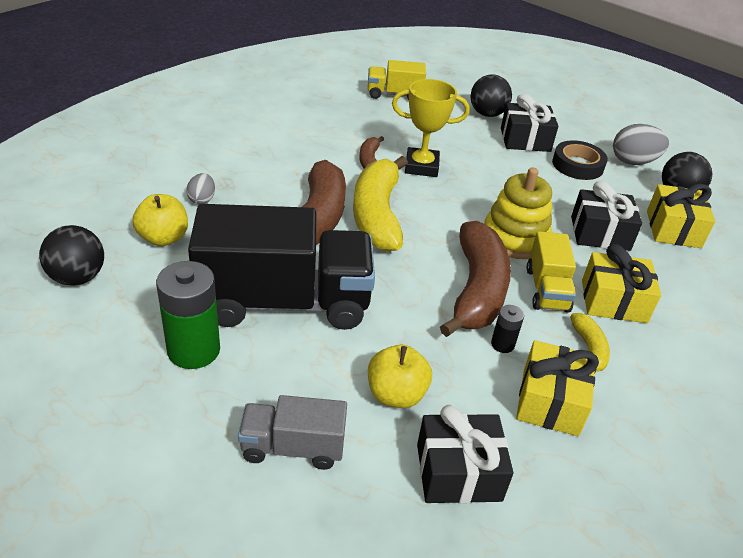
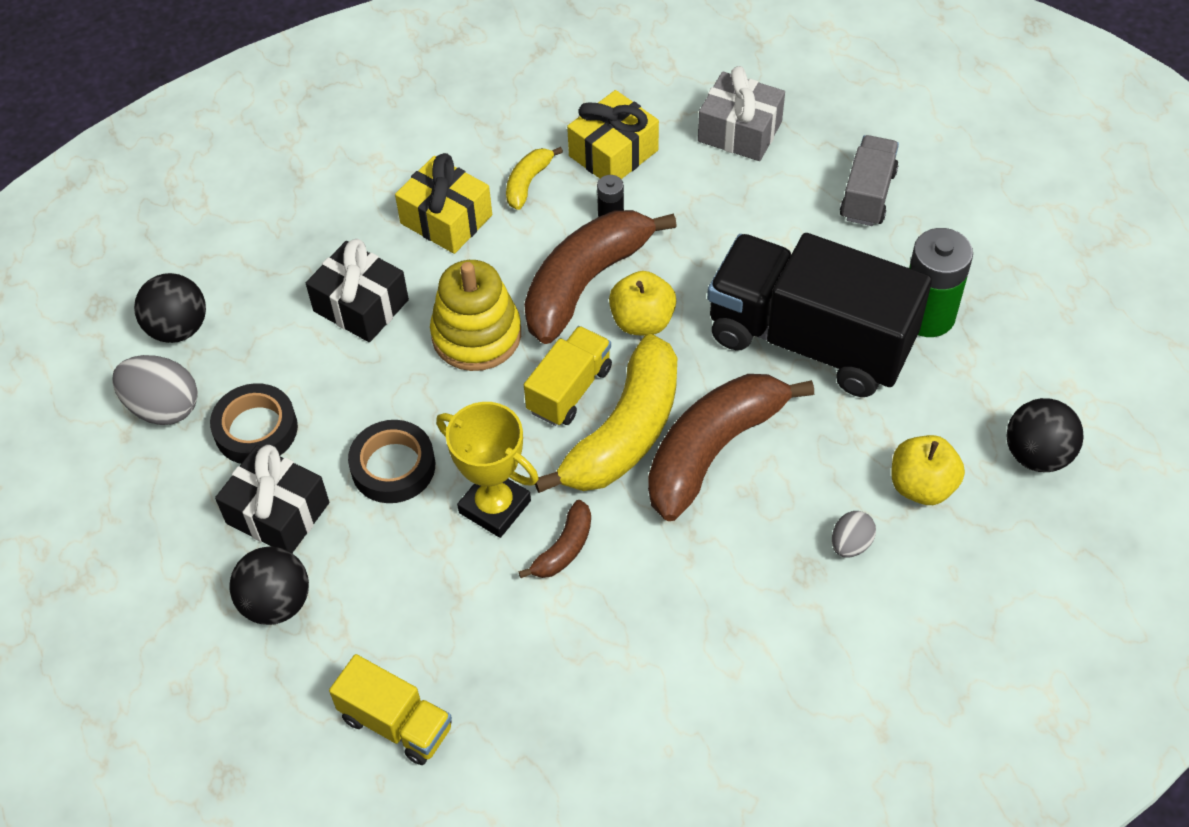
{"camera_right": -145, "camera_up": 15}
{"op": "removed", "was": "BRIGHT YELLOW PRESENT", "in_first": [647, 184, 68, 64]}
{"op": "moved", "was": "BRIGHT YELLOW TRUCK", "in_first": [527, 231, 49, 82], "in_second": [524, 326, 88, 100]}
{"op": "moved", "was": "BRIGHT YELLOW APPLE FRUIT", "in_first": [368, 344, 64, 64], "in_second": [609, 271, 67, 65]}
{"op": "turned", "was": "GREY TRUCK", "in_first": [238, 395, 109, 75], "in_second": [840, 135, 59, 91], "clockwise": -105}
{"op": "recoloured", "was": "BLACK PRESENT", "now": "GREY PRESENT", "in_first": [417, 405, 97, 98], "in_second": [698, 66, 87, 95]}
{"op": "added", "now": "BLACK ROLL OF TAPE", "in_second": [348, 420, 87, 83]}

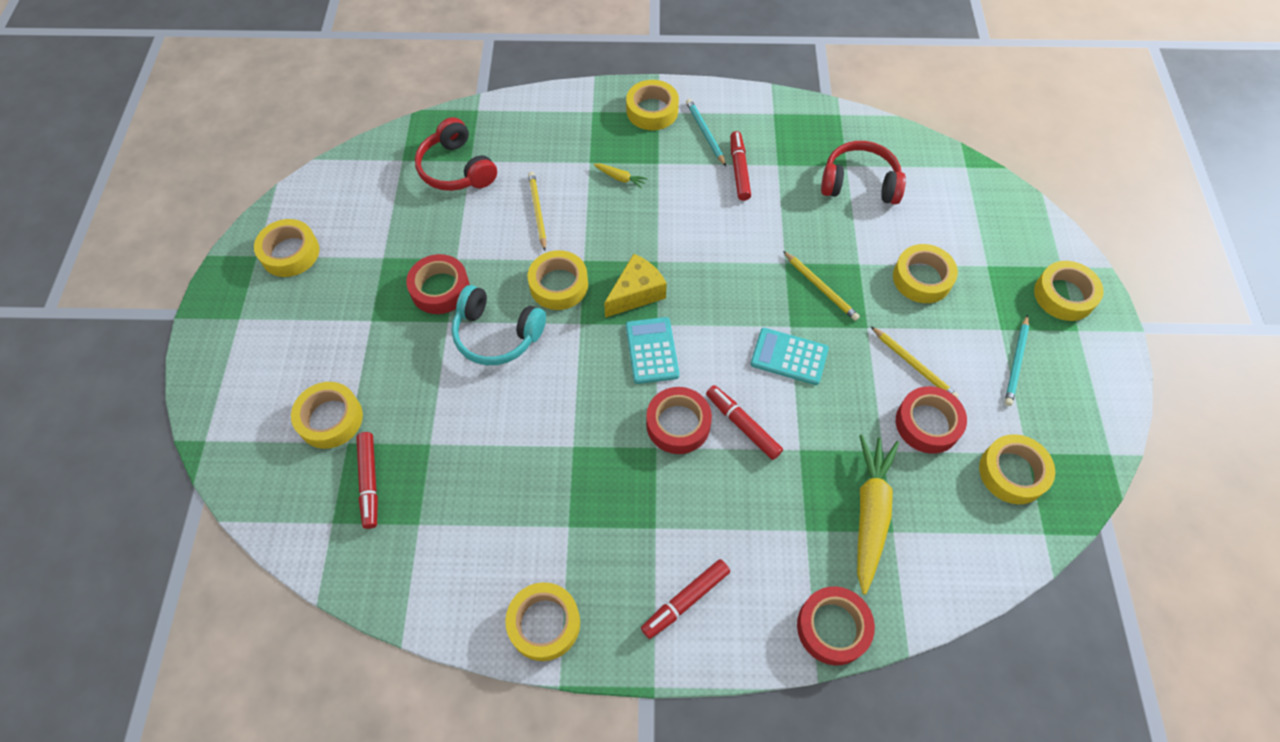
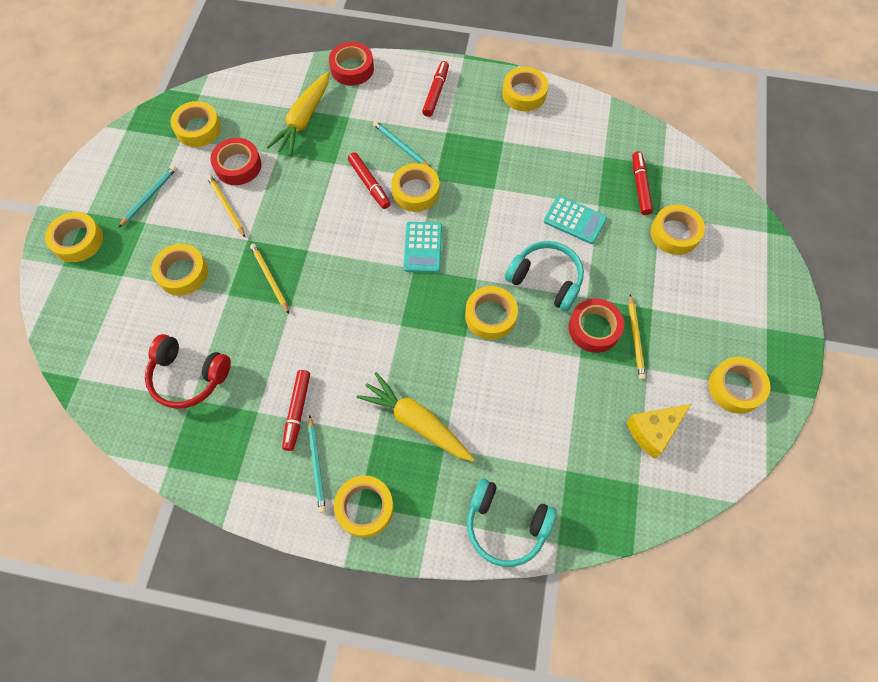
{"camera_right": -170, "camera_up": 5}
{"op": "removed", "was": "CRIMSON HEADSET", "in_first": [415, 117, 82, 74]}
{"op": "resized", "was": "BRIGHT YELLOW TOY CARROT", "in_first": [593, 164, 55, 25], "in_second": [357, 372, 118, 89], "ratio": 2.3}
{"op": "moved", "was": "BRIGHT YELLOW PENCIL", "in_first": [528, 172, 19, 79], "in_second": [629, 294, 17, 86]}
{"op": "moved", "was": "BRIGHT YELLOW PIECE OF CHEESE", "in_first": [604, 254, 63, 64], "in_second": [626, 404, 65, 55]}
{"op": "moved", "was": "AQUA ADDING MACHINE", "in_first": [751, 328, 78, 57], "in_second": [544, 195, 63, 49]}
{"op": "recoloured", "was": "CRIMSON ROLL OF TAPE", "now": "BRIGHT YELLOW ROLL OF TAPE", "in_first": [646, 387, 66, 67], "in_second": [391, 163, 48, 49]}
{"op": "turned", "was": "CRIMSON MARKER", "in_first": [641, 559, 89, 80], "in_second": [422, 61, 27, 56], "clockwise": -45}
{"op": "added", "now": "AQUA PENCIL", "in_second": [373, 121, 58, 47]}
{"op": "added", "now": "AQUA HEADSET", "in_second": [467, 479, 90, 88]}

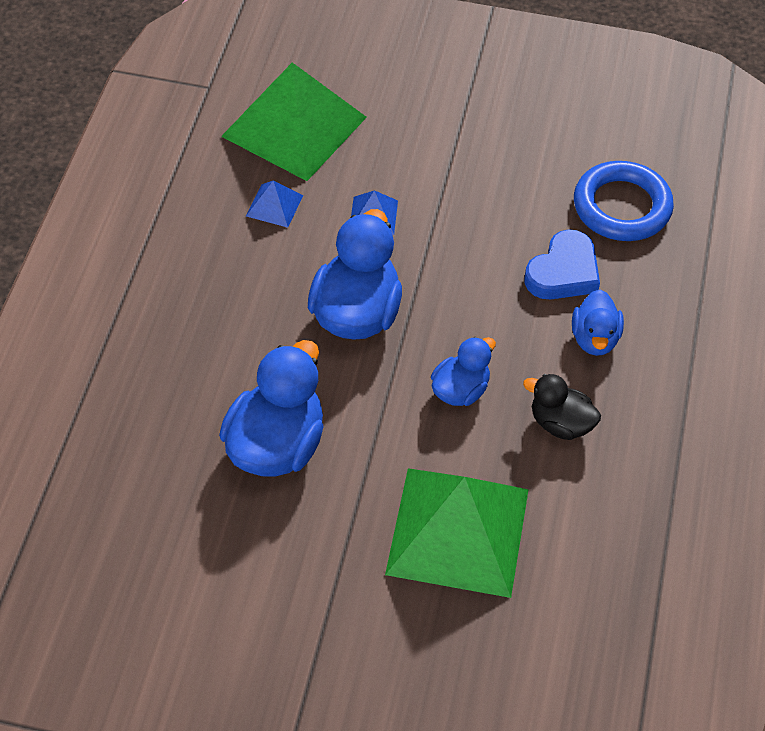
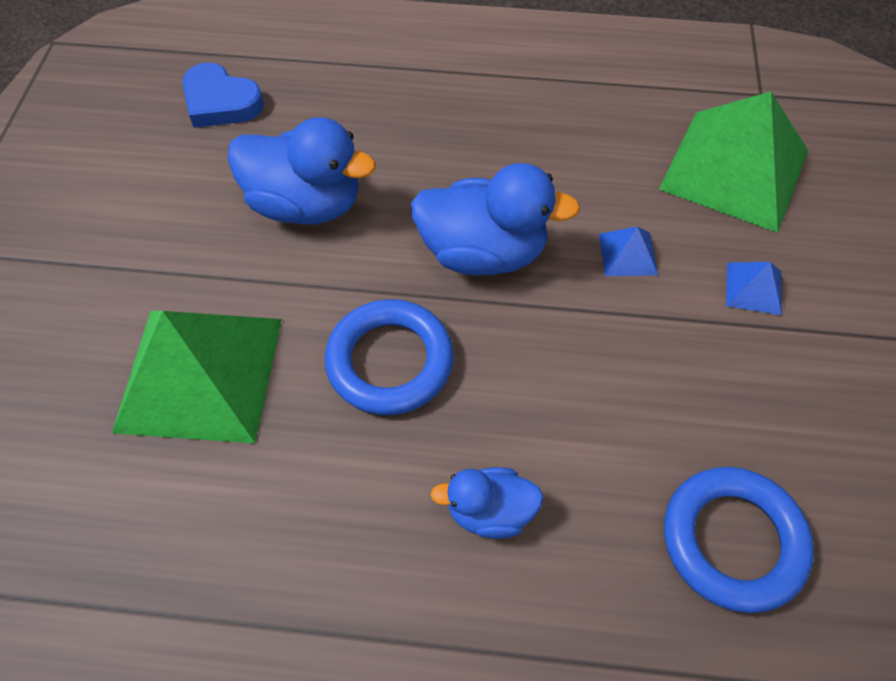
{"camera_right": 85, "camera_up": 5}
{"op": "moved", "was": "COBALT PYRAMID SHAPE", "in_first": [246, 181, 57, 47], "in_second": [726, 262, 56, 53]}
{"op": "moved", "was": "COBALT HEART", "in_first": [525, 229, 75, 70], "in_second": [182, 63, 82, 65]}
{"op": "replaced", "was": "COBALT TOY DUCK", "now": "COBALT RING", "in_first": [431, 337, 65, 69], "in_second": [325, 299, 129, 116]}
{"op": "removed", "was": "BLACK TOY DUCK", "in_first": [523, 374, 78, 66]}

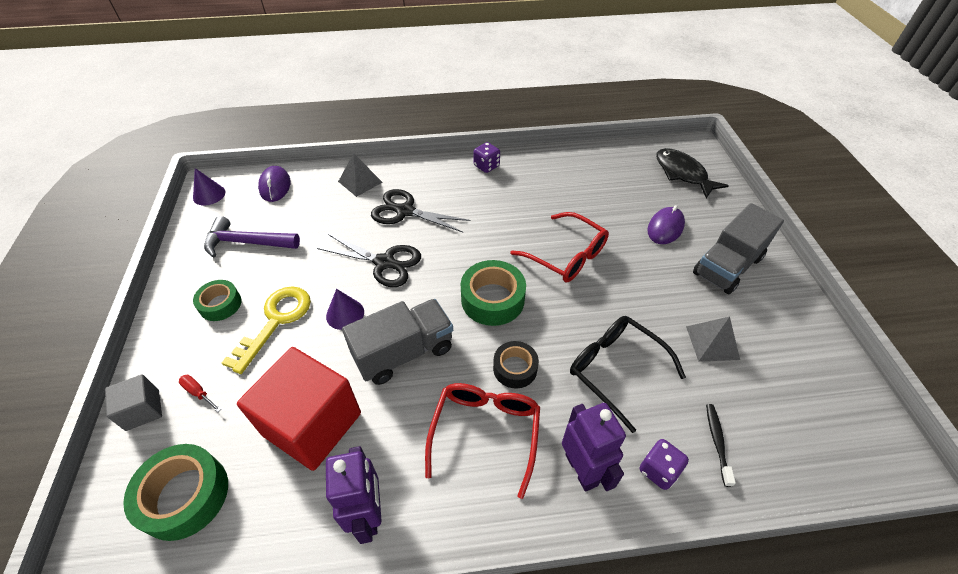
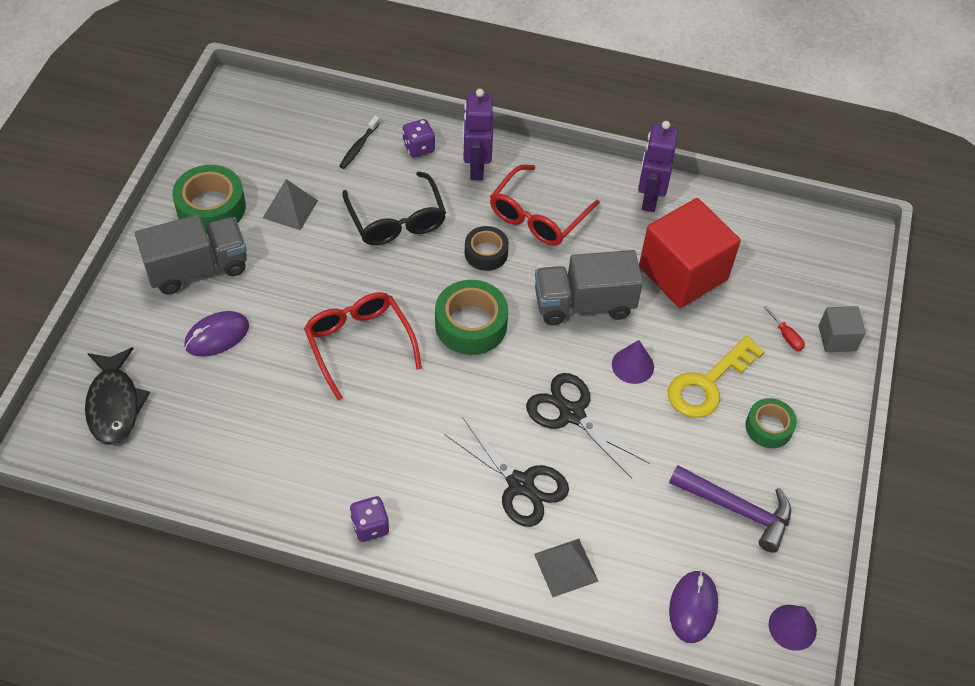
{"camera_right": -160, "camera_up": 5}
{"op": "moved", "was": "GREEN ROLL OF TAPE", "in_first": [123, 444, 105, 97], "in_second": [172, 165, 74, 68]}

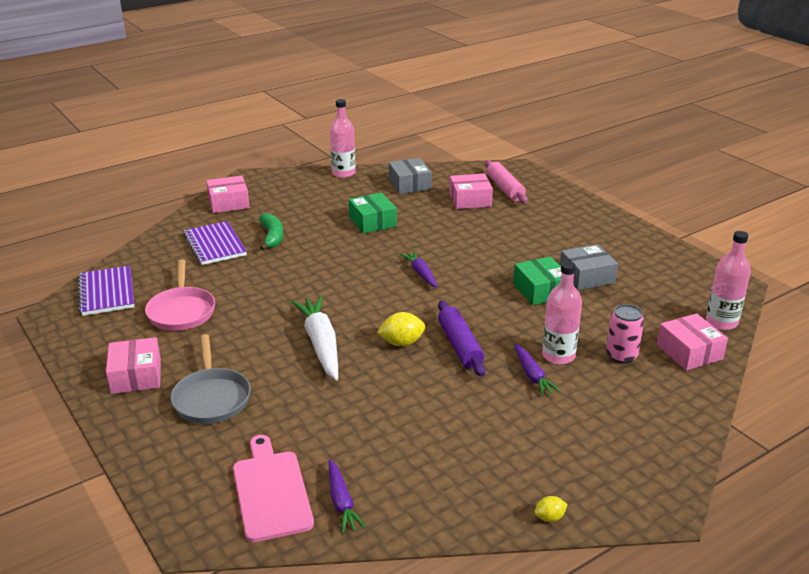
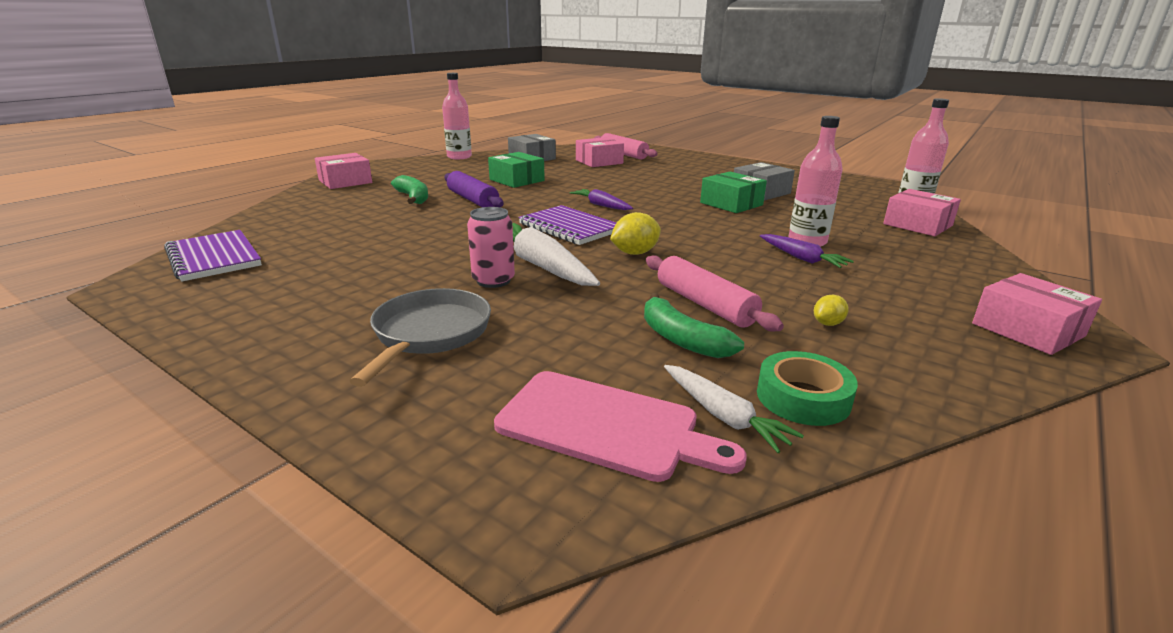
{"camera_right": -20, "camera_up": -5}
{"op": "moved", "was": "ROYAL PURPLE EXERCISE BOOK", "in_first": [183, 221, 64, 44], "in_second": [518, 205, 98, 40]}
{"op": "removed", "was": "ROSE-PINK SKILLET", "in_first": [145, 259, 70, 72]}
{"op": "moved", "was": "ROYAL PURPLE ROLLING PIN", "in_first": [438, 301, 47, 76], "in_second": [444, 171, 60, 36]}
{"op": "moved", "was": "ROSE-PINK CAN", "in_first": [606, 304, 38, 60], "in_second": [467, 207, 48, 81]}
{"op": "turned", "was": "GREY SKILLET", "in_first": [170, 334, 81, 90], "in_second": [350, 288, 141, 99], "clockwise": -135}
{"op": "moved", "was": "ROSE-PINK PARCEL", "in_first": [106, 337, 55, 57], "in_second": [972, 273, 130, 82]}
{"op": "turned", "was": "ROSE-PINK CUTTING BOARD", "in_first": [233, 435, 81, 107], "in_second": [494, 371, 253, 111], "clockwise": 150}
{"op": "recoloured", "was": "ROYAL PURPLE TOY CARROT", "now": "PURE WHITE TOY CARROT", "in_first": [329, 459, 37, 75], "in_second": [664, 365, 140, 88]}
{"op": "moved", "was": "BRIGHT YELLOW TOY LEMON", "in_first": [534, 496, 34, 26], "in_second": [814, 295, 35, 31]}
{"op": "added", "now": "ROSE-PINK ROLLING PIN", "in_second": [646, 255, 138, 76]}
{"op": "added", "now": "GREEN BANANA", "in_second": [644, 293, 100, 65]}
{"op": "added", "now": "GREEN ROLL OF TAPE", "in_second": [757, 351, 101, 75]}

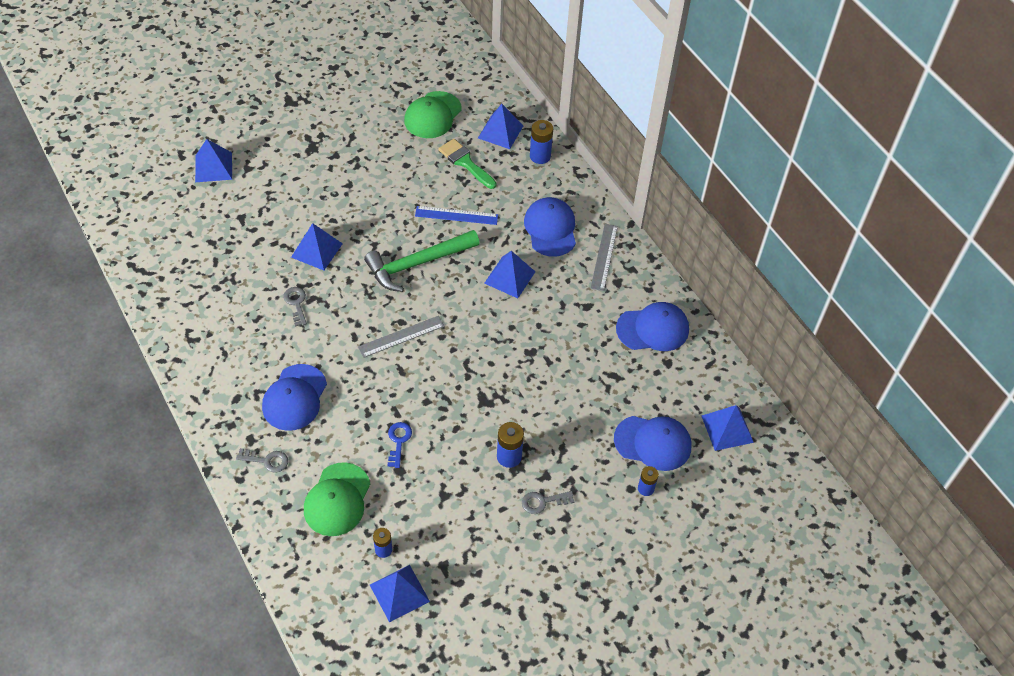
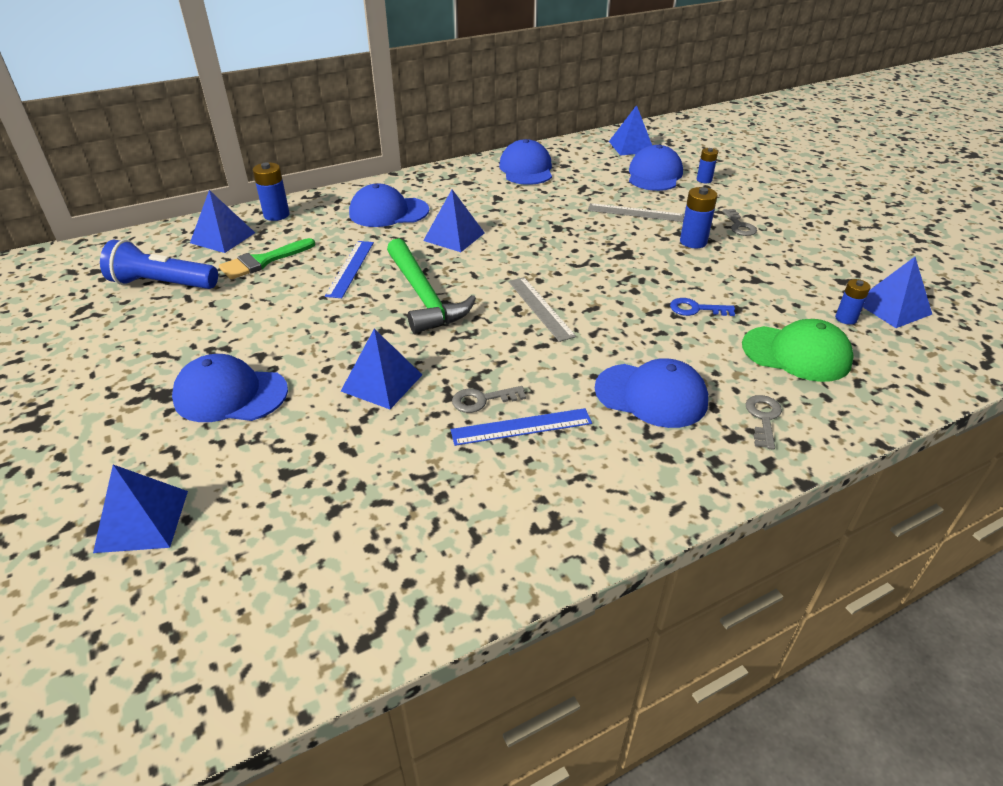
{"camera_right": -85, "camera_up": -15}
{"op": "replaced", "was": "GREEN BASEBALL CAP", "now": "COBALT FLASHLIGHT", "in_first": [404, 91, 58, 47], "in_second": [100, 240, 118, 49]}
{"op": "moved", "was": "GREY MEASURING STICK", "in_first": [590, 224, 28, 67], "in_second": [588, 203, 96, 19]}
{"op": "added", "now": "COBALT BASEBALL CAP", "in_second": [172, 354, 116, 68]}
{"op": "added", "now": "COBALT MEASURING STICK", "in_second": [451, 408, 141, 38]}

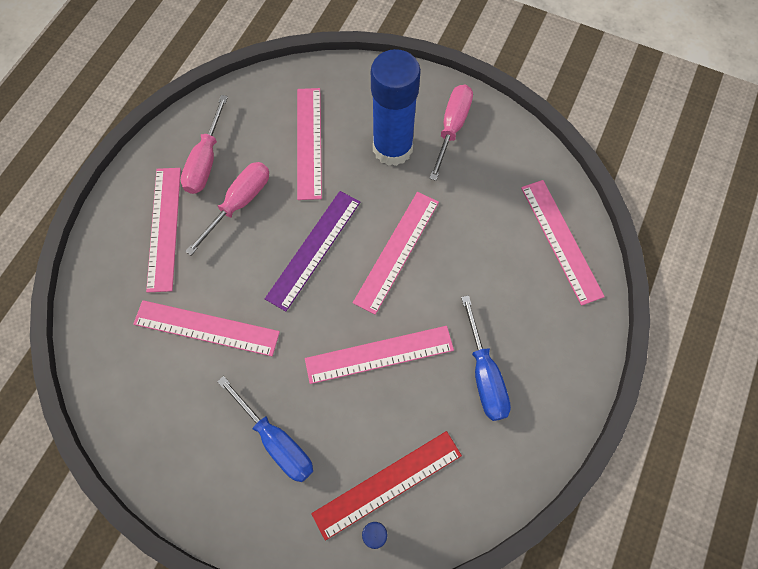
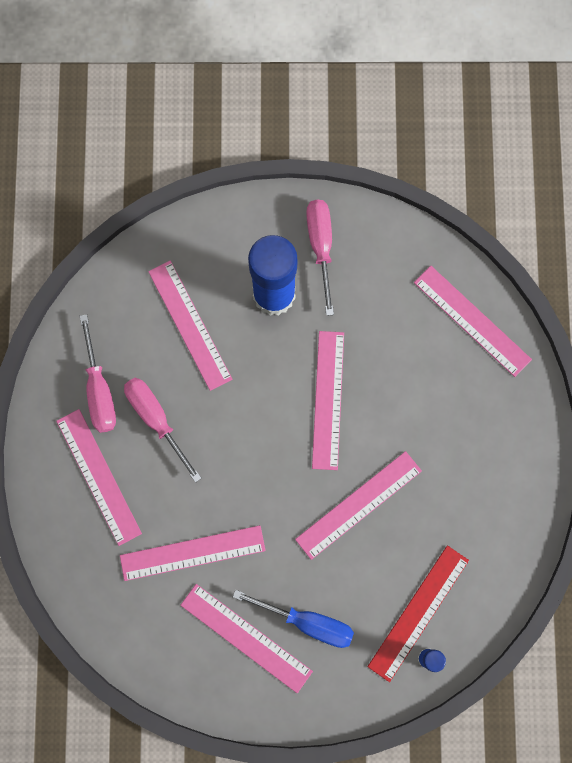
{"camera_right": -25, "camera_up": 10}
{"op": "turned", "was": "ROSE-PINK FLAT SCREWDRIVER", "in_first": [185, 162, 84, 94], "in_second": [124, 378, 78, 105], "clockwise": -45}
{"op": "removed", "was": "ROYAL PURPLE MEASURING STICK", "in_first": [265, 191, 95, 120]}
{"op": "removed", "was": "COBALT FLAT SCREWDRIVER", "in_first": [461, 295, 50, 126]}
{"op": "added", "now": "ROSE-PINK MEASURING STICK", "in_second": [181, 584, 132, 109]}

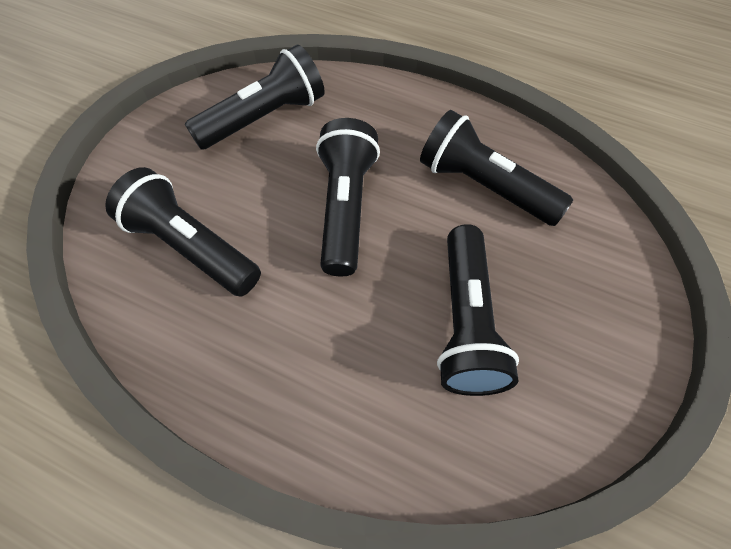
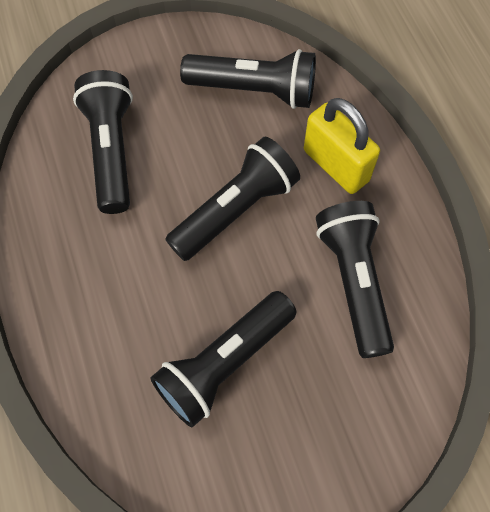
{"camera_right": 45, "camera_up": 5}
{"op": "added", "now": "BRIGHT YELLOW SMALL LOCK", "in_second": [304, 98, 76, 96]}

